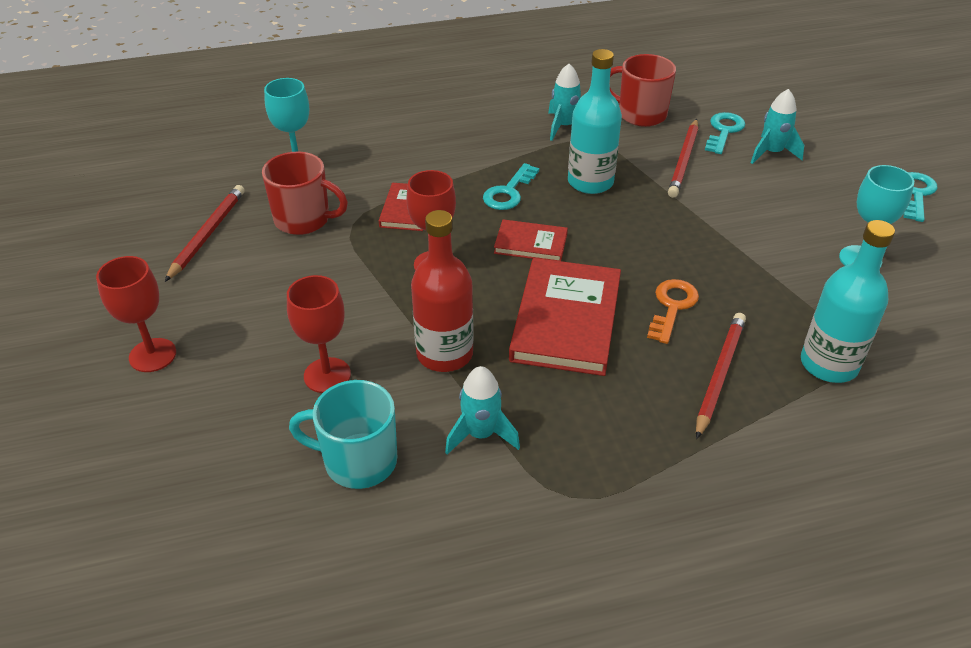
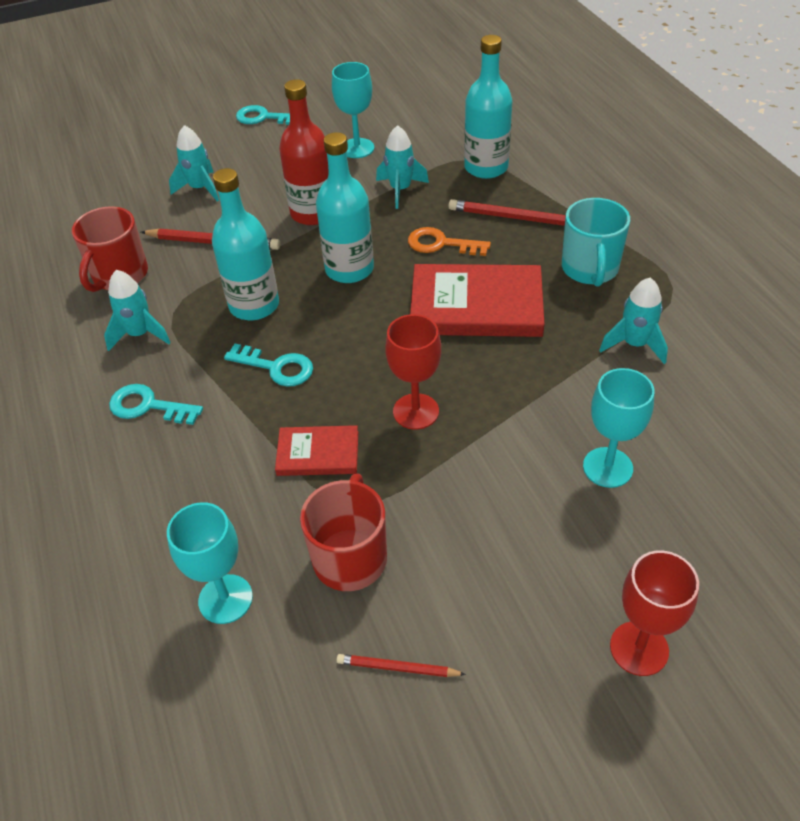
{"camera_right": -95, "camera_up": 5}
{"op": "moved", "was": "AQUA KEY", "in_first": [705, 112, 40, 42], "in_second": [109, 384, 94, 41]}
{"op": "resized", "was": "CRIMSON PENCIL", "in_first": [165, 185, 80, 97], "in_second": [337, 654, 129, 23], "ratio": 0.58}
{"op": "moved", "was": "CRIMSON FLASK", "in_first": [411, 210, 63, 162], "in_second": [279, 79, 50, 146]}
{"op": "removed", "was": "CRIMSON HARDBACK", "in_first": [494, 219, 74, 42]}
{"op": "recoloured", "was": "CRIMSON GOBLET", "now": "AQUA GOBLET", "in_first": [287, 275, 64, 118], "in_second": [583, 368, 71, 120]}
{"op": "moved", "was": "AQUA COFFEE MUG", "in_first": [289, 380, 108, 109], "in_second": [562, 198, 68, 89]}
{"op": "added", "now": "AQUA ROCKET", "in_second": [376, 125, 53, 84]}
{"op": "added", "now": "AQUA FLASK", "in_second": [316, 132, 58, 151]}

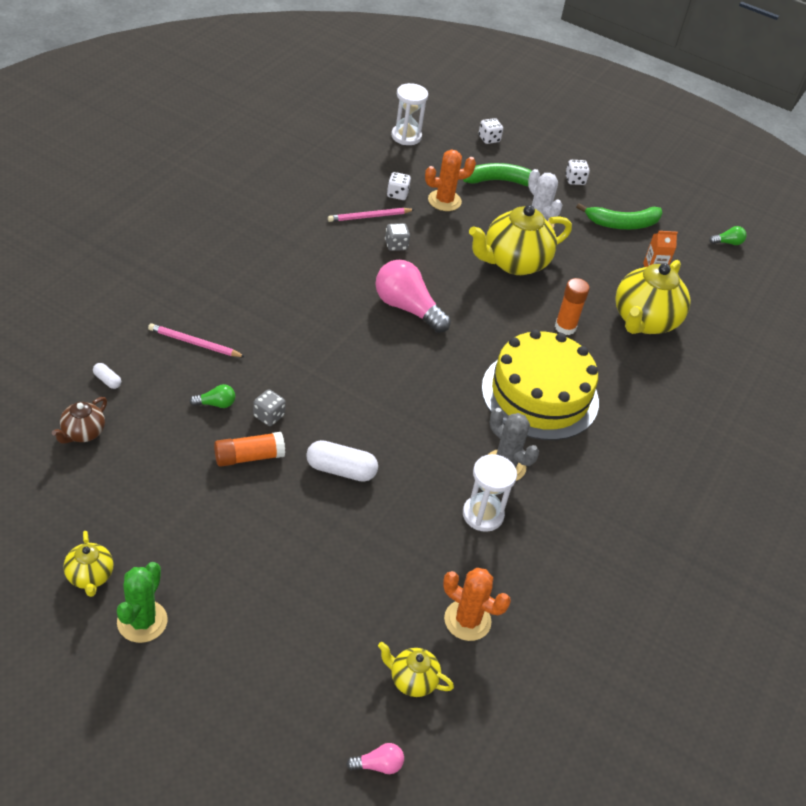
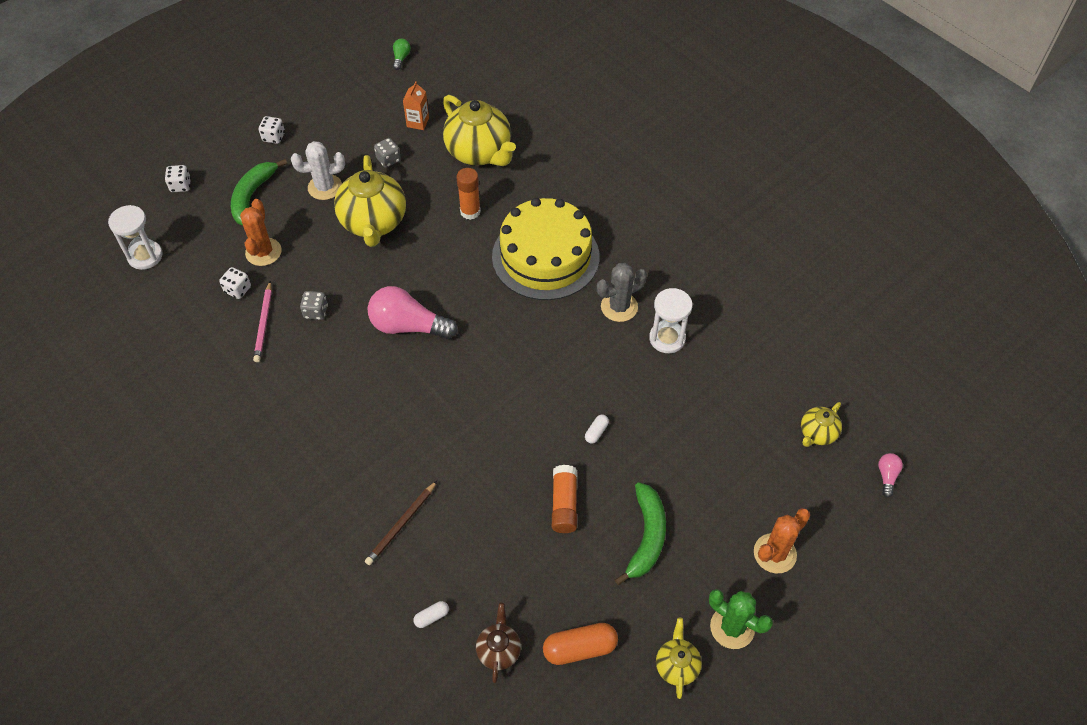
{"camera_right": -65, "camera_up": 10}
{"op": "moved", "was": "GREEN BANANA", "in_first": [576, 203, 86, 27], "in_second": [615, 482, 51, 103]}
{"op": "turned", "was": "ROSE-PINK LIGHTBULB", "in_first": [375, 260, 76, 73], "in_second": [367, 286, 91, 53], "clockwise": 45}
{"op": "recoloured", "was": "ROSE-PINK PENCIL", "now": "DARK BROWN PENCIL", "in_first": [148, 323, 97, 34], "in_second": [365, 481, 72, 84]}
{"op": "removed", "was": "GREEN LIGHTBULB", "in_first": [189, 384, 46, 24]}
{"op": "moved", "was": "GREY DIE", "in_first": [253, 389, 33, 37], "in_second": [374, 138, 27, 30]}
{"op": "turned", "was": "DARK BROWN TEAPOT", "in_first": [52, 397, 55, 47], "in_second": [476, 603, 45, 80], "clockwise": -135}
{"op": "resized", "was": "PURE WHITE CAPSULE", "in_first": [306, 440, 72, 42], "in_second": [585, 414, 24, 30], "ratio": 0.51}
{"op": "turned", "was": "BRIGHT YELLOW TEAPOT", "in_first": [63, 531, 50, 66], "in_second": [656, 618, 46, 81], "clockwise": -90}
{"op": "moved", "was": "BRIGHT ORANGE PRICKLY PLANT", "in_first": [443, 568, 68, 73], "in_second": [754, 508, 56, 66]}
{"op": "added", "now": "BRIGHT ORANGE CAPSULE", "in_second": [543, 623, 75, 42]}

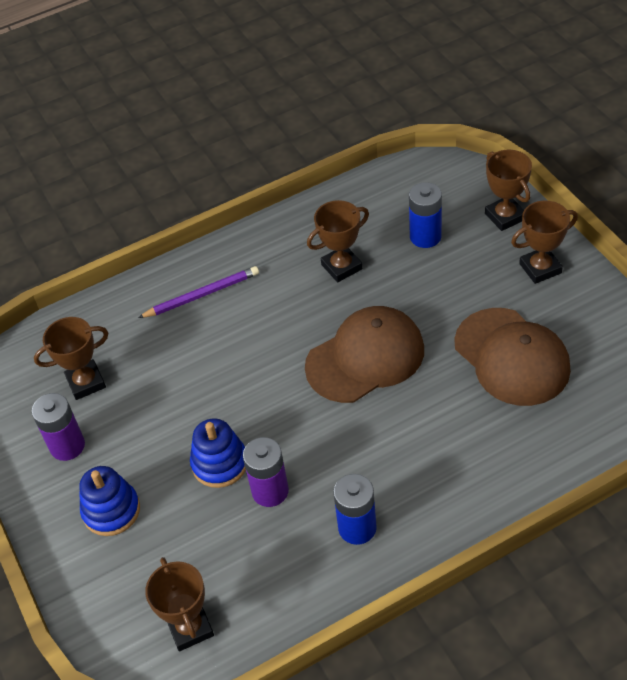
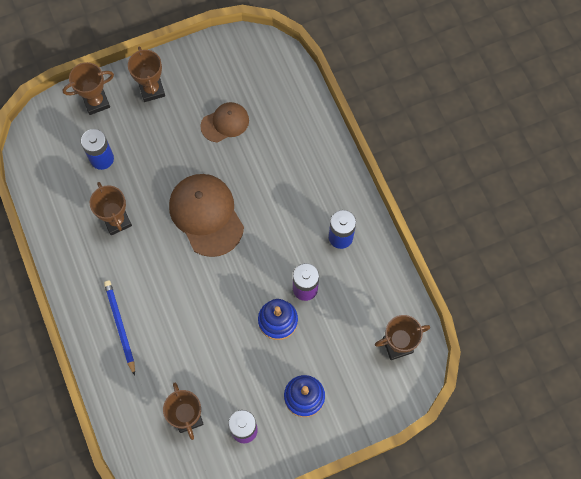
{"camera_right": -90, "camera_up": 20}
{"op": "recoloured", "was": "ROYAL PURPLE PENCIL", "now": "COBALT PENCIL", "in_first": [138, 266, 121, 52], "in_second": [104, 281, 31, 95]}
{"op": "resized", "was": "DARK BROWN BASEBALL CAP", "in_first": [454, 308, 117, 98], "in_second": [200, 102, 49, 40], "ratio": 0.58}

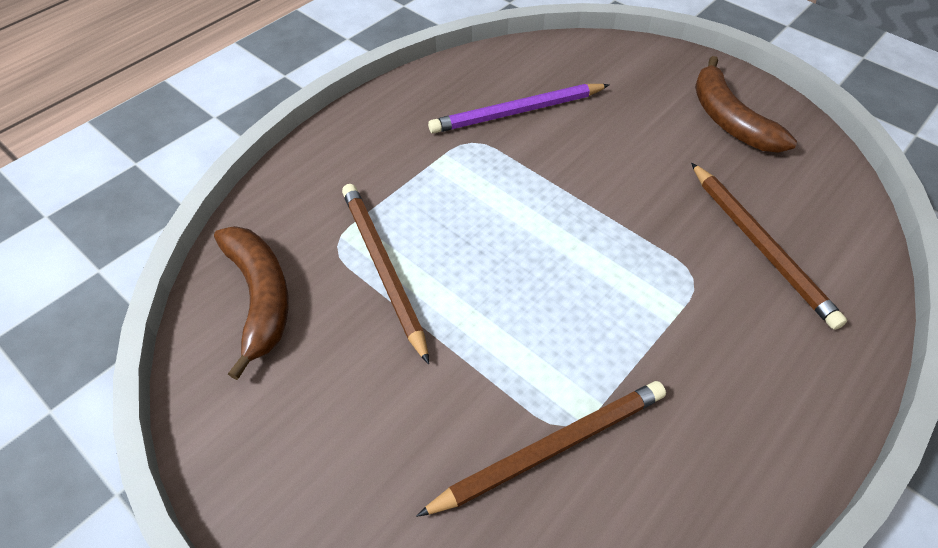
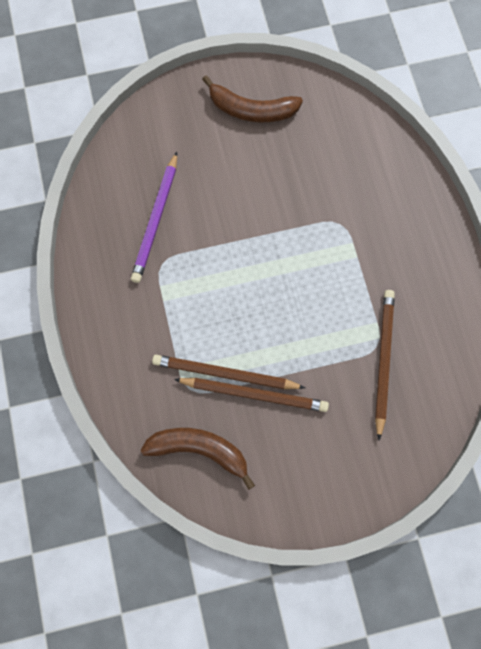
{"camera_right": -55, "camera_up": 20}
{"op": "moved", "was": "DARK BROWN PENCIL", "in_first": [691, 163, 156, 167], "in_second": [174, 378, 155, 34]}

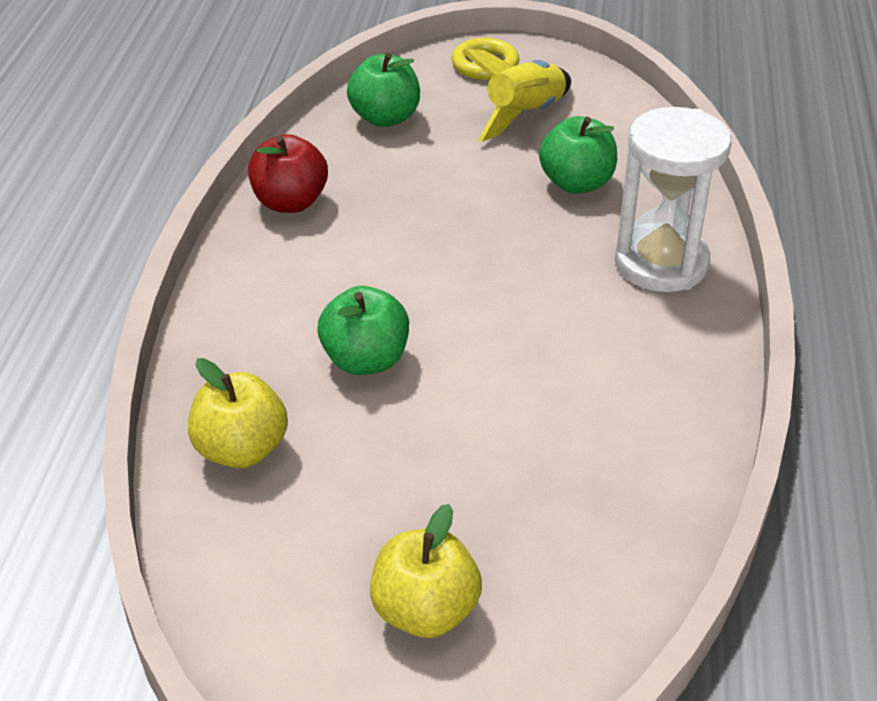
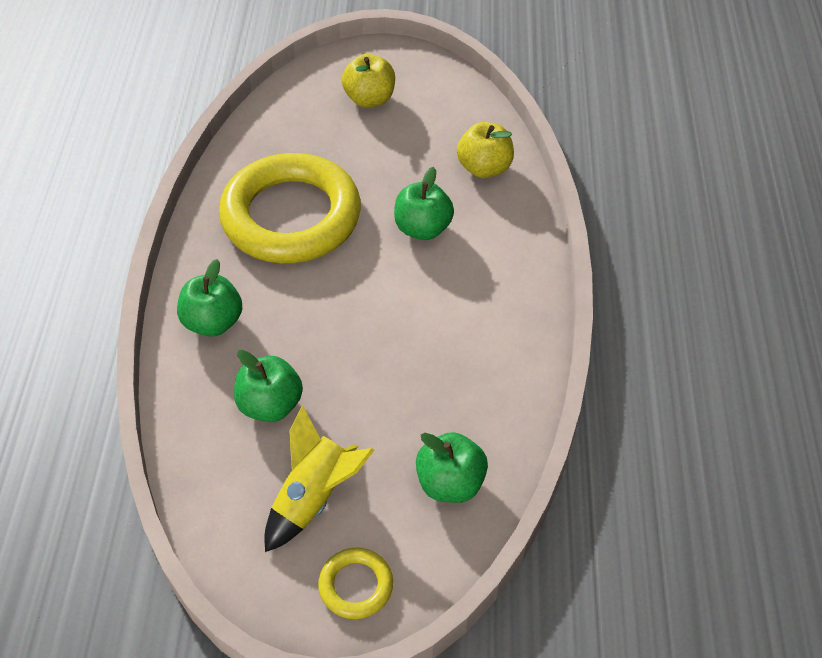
{"camera_right": 175, "camera_up": 10}
{"op": "replaced", "was": "PURE WHITE SAND TIMER", "now": "GREEN APPLE FRUIT", "in_first": [615, 107, 116, 185], "in_second": [177, 259, 65, 78]}
{"op": "removed", "was": "CRIMSON APPLE FRUIT", "in_first": [248, 134, 80, 79]}
{"op": "added", "now": "BRIGHT YELLOW RING", "in_second": [219, 153, 142, 110]}

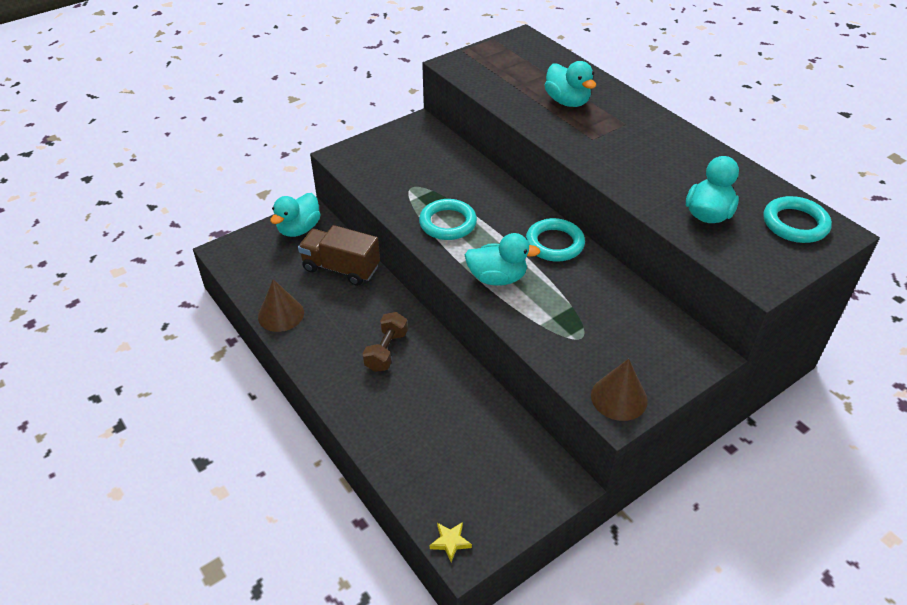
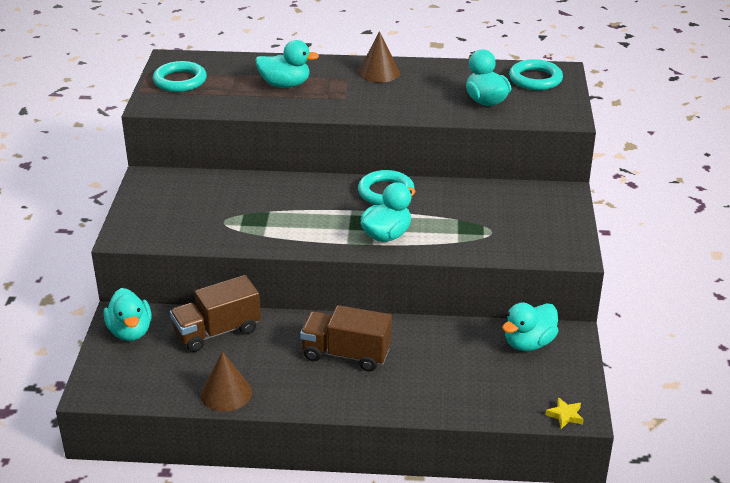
{"camera_right": -50, "camera_up": -10}
{"op": "moved", "was": "AQUA RING", "in_first": [419, 199, 58, 41], "in_second": [153, 61, 54, 31]}
{"op": "replaced", "was": "DARK BROWN FREE WEIGHT", "now": "DARK BROWN TRUCK", "in_first": [362, 312, 46, 60], "in_second": [300, 305, 92, 66]}
{"op": "moved", "was": "DARK BROWN SOLID CONE", "in_first": [591, 359, 57, 62], "in_second": [358, 31, 42, 52]}
{"op": "added", "now": "AQUA TOY DUCK", "in_second": [502, 303, 57, 48]}

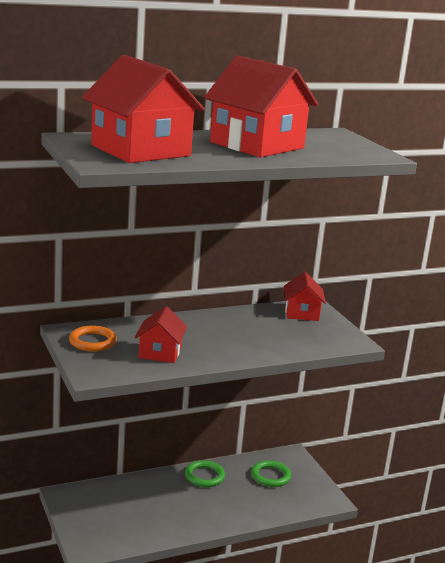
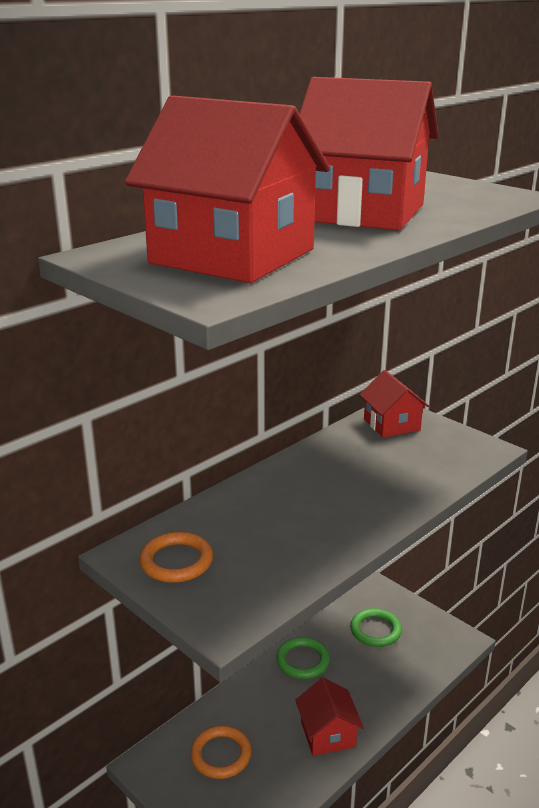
{"camera_right": -20, "camera_up": 5}
{"op": "moved", "was": "CRIMSON COTTAGE", "in_first": [135, 306, 52, 57], "in_second": [295, 677, 69, 79]}
{"op": "added", "now": "BRIGHT ORANGE RING", "in_second": [190, 725, 61, 54]}

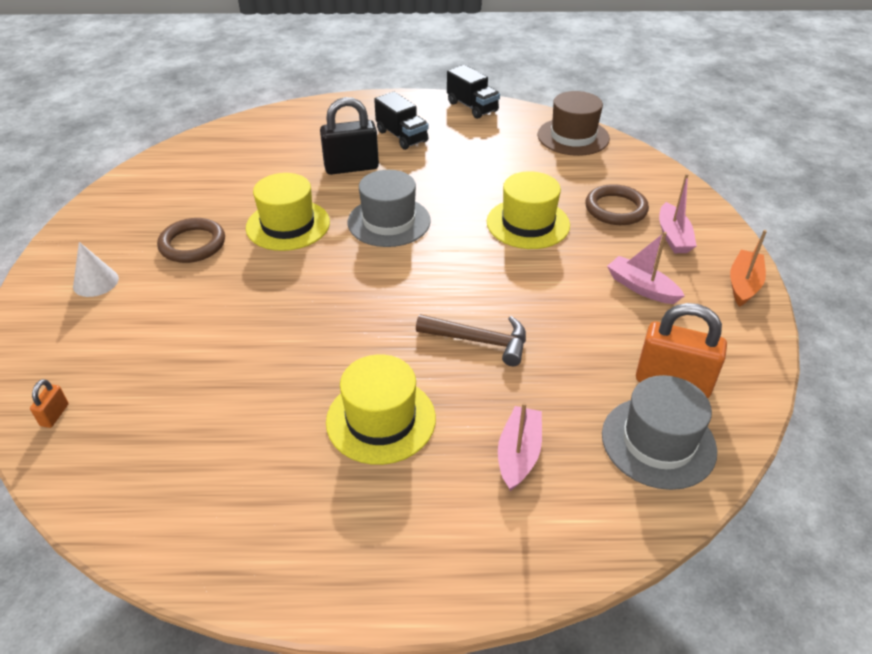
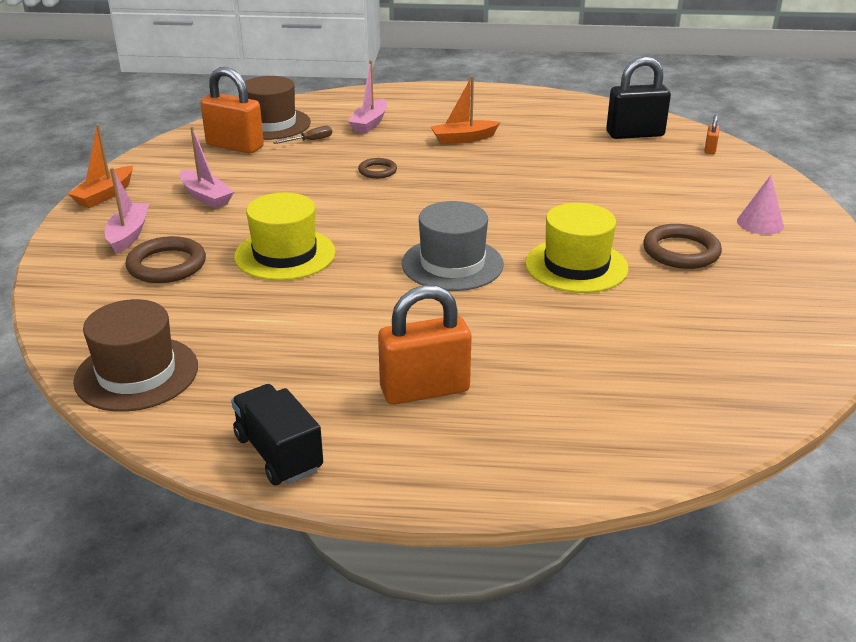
{"camera_right": -175, "camera_up": -10}
{"op": "replaced", "was": "BLACK TRUCK", "now": "BRIGHT ORANGE SMALL LOCK", "in_first": [374, 92, 55, 58], "in_second": [378, 285, 94, 120]}
{"op": "moved", "was": "BLACK SMALL LOCK", "in_first": [320, 97, 59, 78], "in_second": [606, 56, 65, 83]}
{"op": "recoloured", "was": "PURE WHITE SOLID CONE", "now": "ROSE-PINK SOLID CONE", "in_first": [73, 242, 46, 55], "in_second": [737, 175, 47, 60]}
{"op": "replaced", "was": "DARK BROWN HAMMER", "now": "DARK BROWN RING", "in_first": [416, 314, 110, 52], "in_second": [358, 158, 39, 21]}
{"op": "replaced", "was": "BRIGHT YELLOW HAT", "now": "BRIGHT ORANGE TOY BOAT", "in_first": [326, 354, 110, 111], "in_second": [430, 76, 70, 68]}
{"op": "recoloured", "was": "GREY HAT", "now": "DARK BROWN HAT", "in_first": [602, 375, 115, 115], "in_second": [245, 76, 66, 64]}
{"op": "added", "now": "DARK BROWN FLAT SCREWDRIVER", "in_second": [273, 126, 59, 18]}

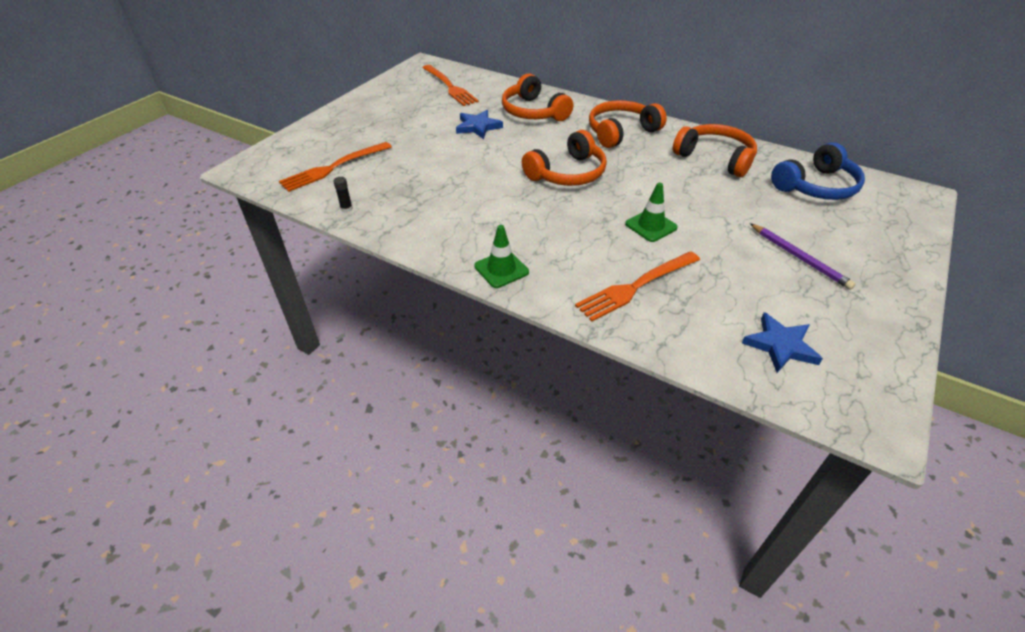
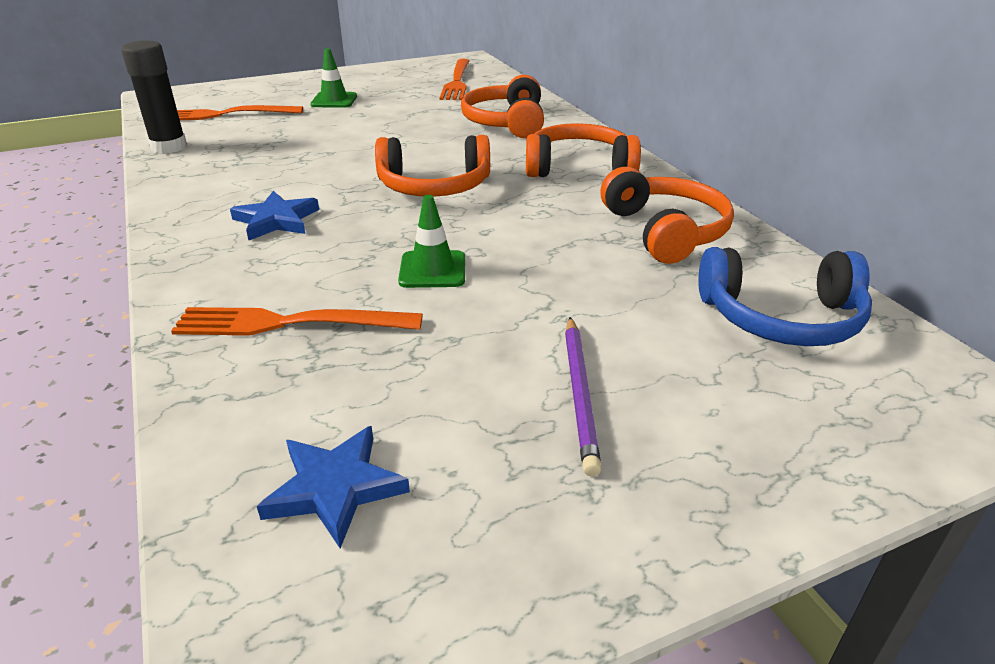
{"camera_right": 35, "camera_up": -10}
{"op": "moved", "was": "COBALT FIVE-POINTED STAR", "in_first": [456, 110, 47, 29], "in_second": [230, 191, 89, 49]}
{"op": "resized", "was": "BLACK GLUE STICK", "in_first": [333, 177, 20, 35], "in_second": [121, 40, 66, 114], "ratio": 2.36}
{"op": "moved", "was": "GREEN SAFETY CONE", "in_first": [474, 225, 55, 63], "in_second": [310, 48, 47, 60]}

